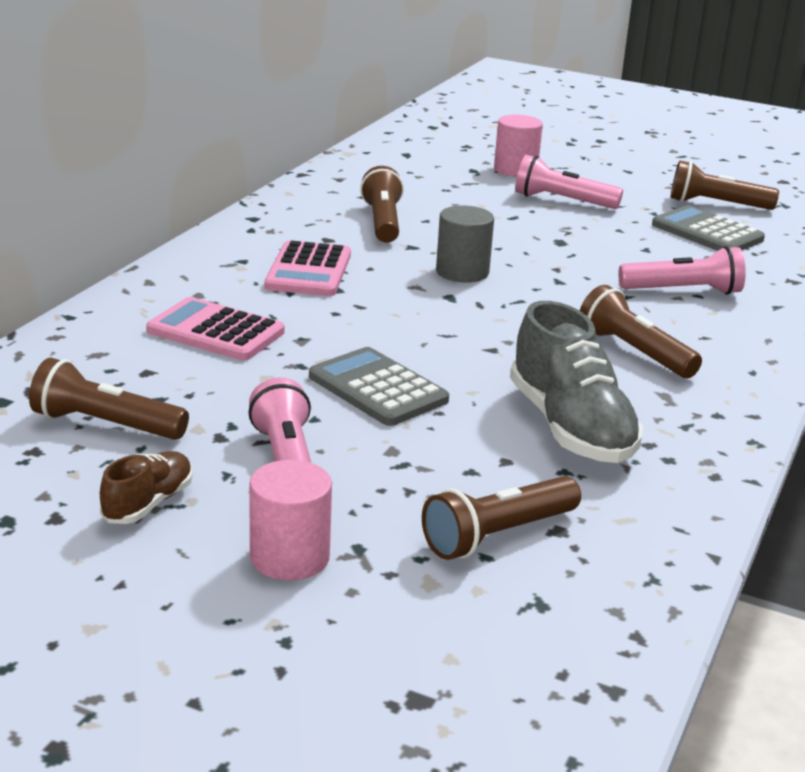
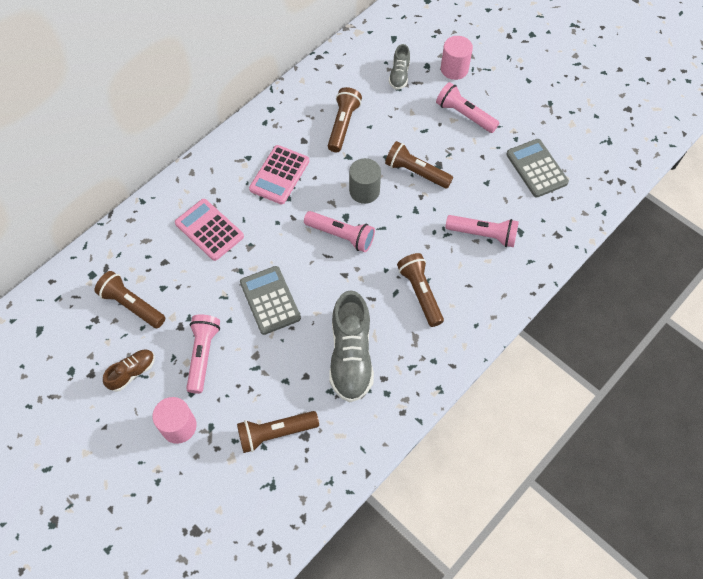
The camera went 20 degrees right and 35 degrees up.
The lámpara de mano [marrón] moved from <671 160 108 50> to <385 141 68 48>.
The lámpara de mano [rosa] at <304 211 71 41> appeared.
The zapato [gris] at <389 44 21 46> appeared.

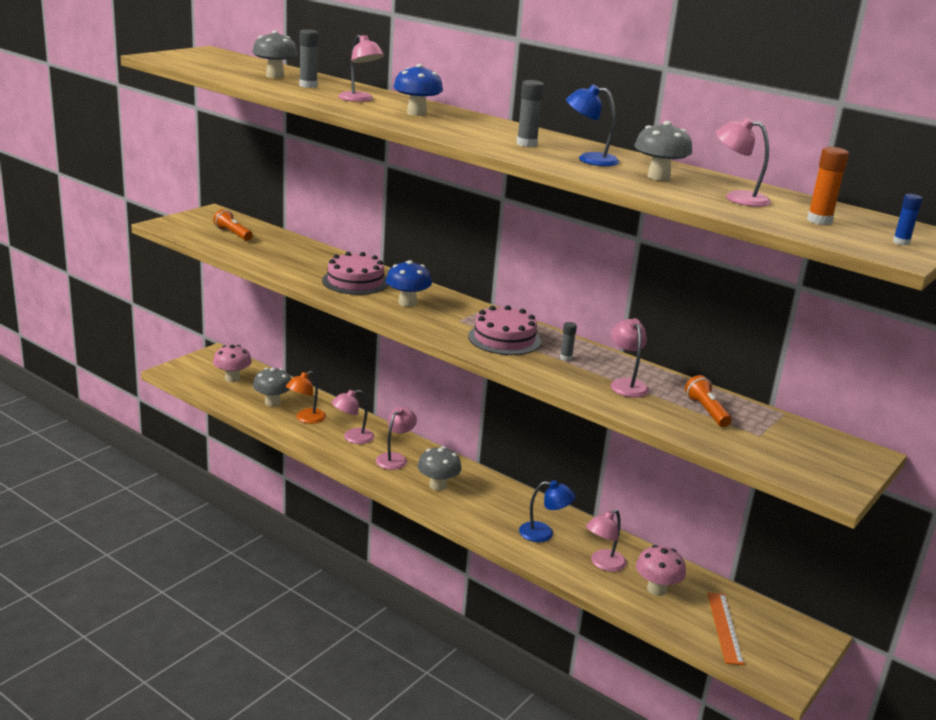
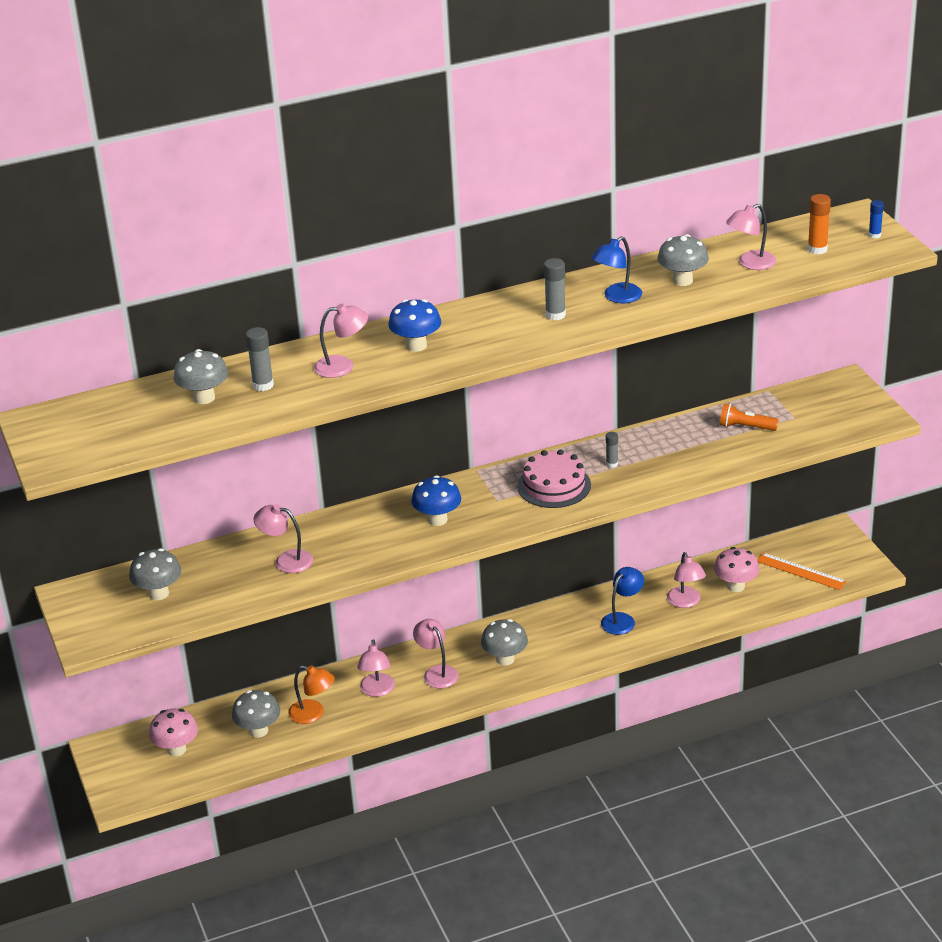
The camera went 55 degrees left and 10 degrees up.
The lámpara de mano [naranja] at <213 209 39 32> was replaced by the seta [gris] at <129 548 52 52>.
The lámpara [naranja] at <286 371 40 53> turned 45 degrees counterclockwise.
The tarta [rosa] at <322 252 66 43> disappeared.
The lámpara [rosa] moved from <610 318 39 79> to <253 504 60 69>.

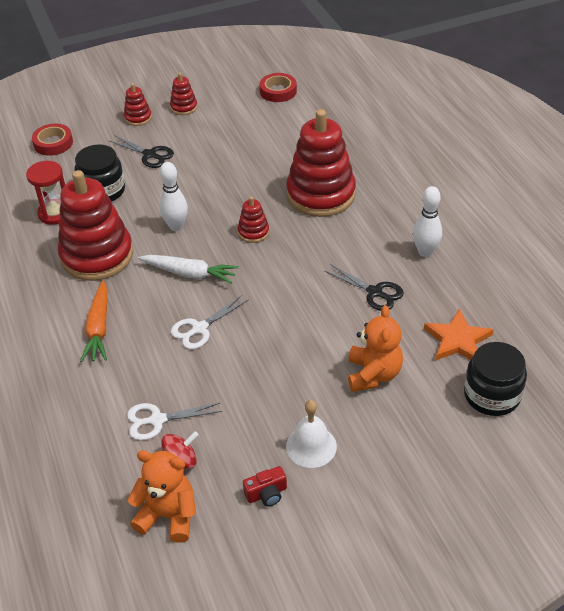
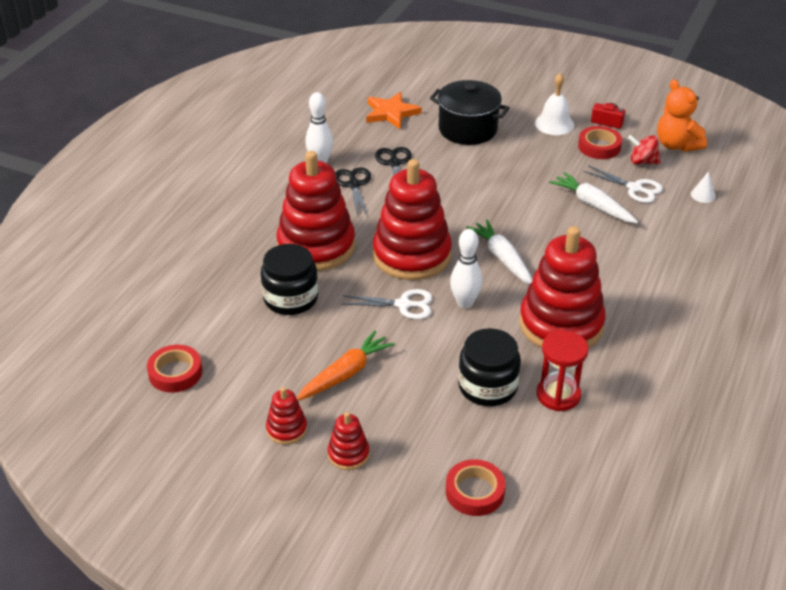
The camera went 135 degrees left and 5 degrees down.
The zanahoria [naranja] moved from <80 280 28 82> to <297 330 98 71>.
The tijeras [negro] moved from <110 135 64 33> to <335 167 36 50>.
The tijeras [blanco] moved from <171 295 77 54> to <341 289 92 30>.
The juguete apilable [rojo] at <238 196 31 47> changed to 2.27 times the size.
The osito [naranja] at <348 305 55 87> was replaced by the olla [negro] at <430 80 80 65>.
The tarro [negro] moved from <464 342 63 74> to <261 244 57 71>.
The zanahoria [blanco] at <549 172 89 51> appeared.
The cinta adhesiva [rojo] at <578 126 44 33> appeared.
The cono [blanco] at <691 171 25 32> appeared.

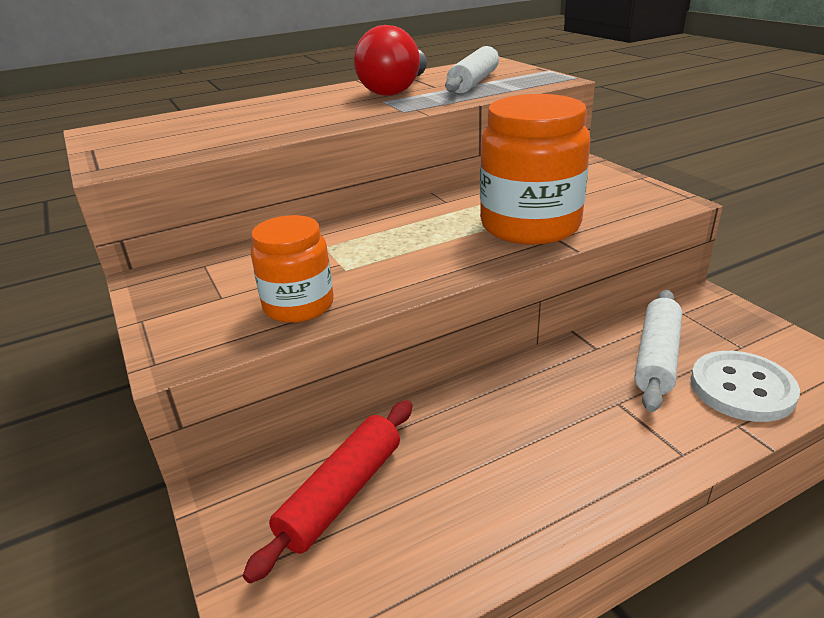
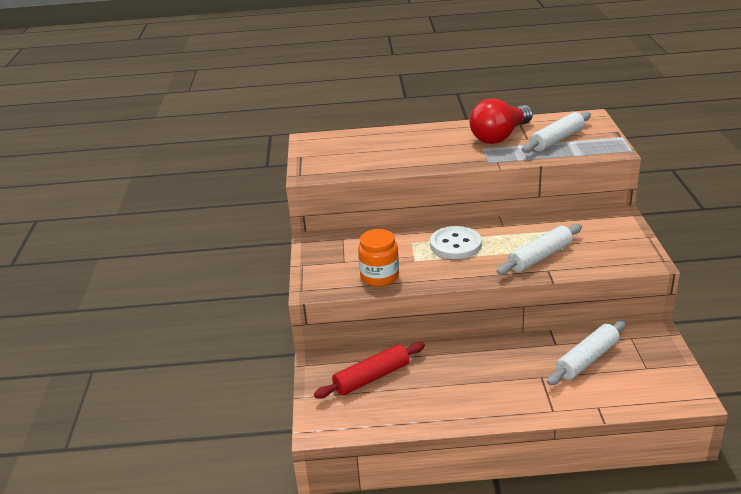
The camera went 25 degrees right and 0 degrees up.
The tarro [naranja] at <480 94 110 151> was replaced by the rodillo [blanco] at <496 224 86 51>.
The botón [blanco] moved from <691 351 109 71> to <430 226 52 33>.

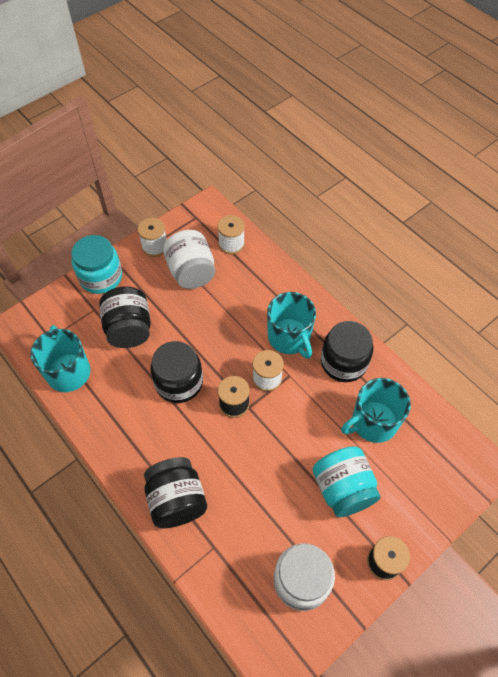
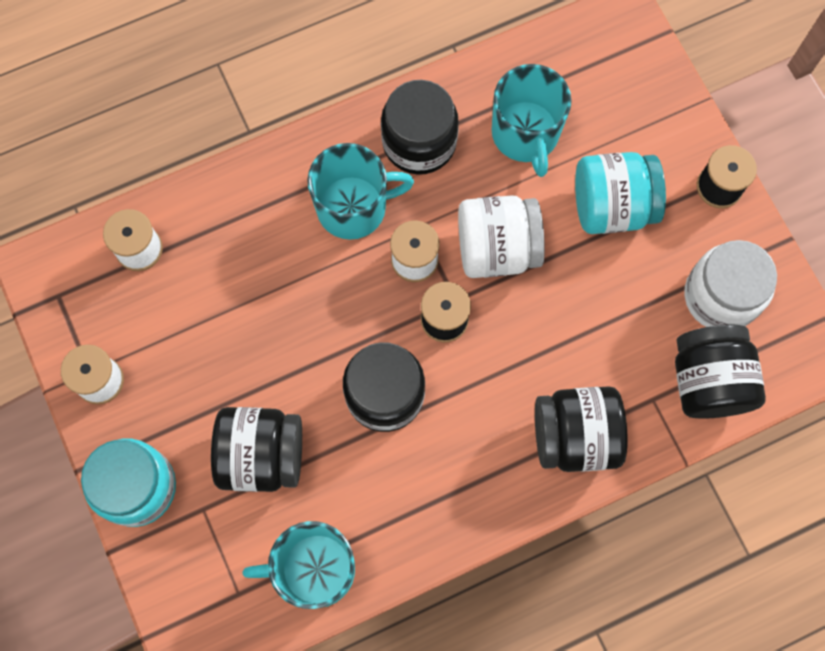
The camera went 75 degrees left and 15 degrees up.
The tarro [blanco] moved from <163 230 52 59> to <458 195 87 83>.
The tarro [negro] at <675 324 91 95> appeared.

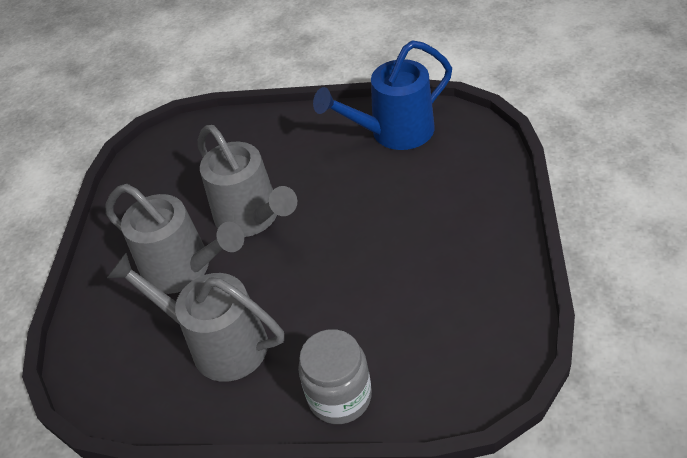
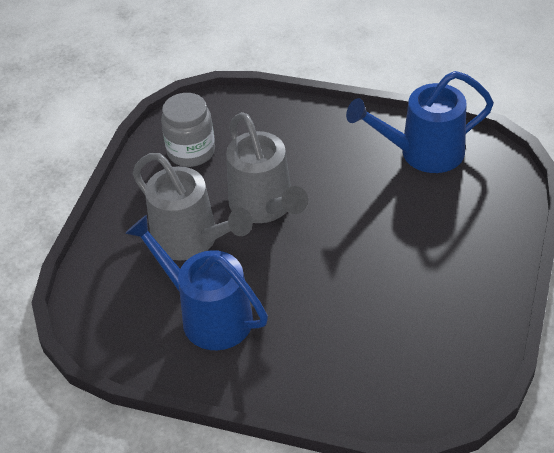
The camera went 10 degrees right and 0 degrees up.
The regadera [gris] at <107 253 177 129> became the regadera [azul] at <125 215 143 135>.
The tarro [gris] moved from <298 329 74 95> to <161 93 54 74>.

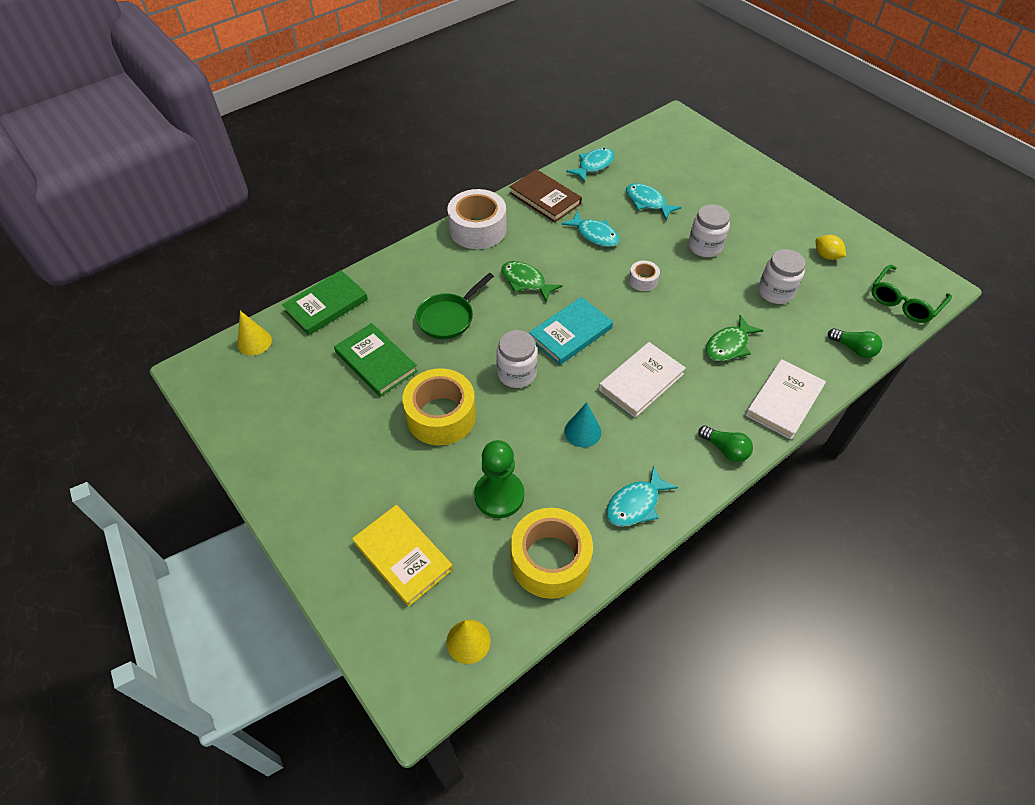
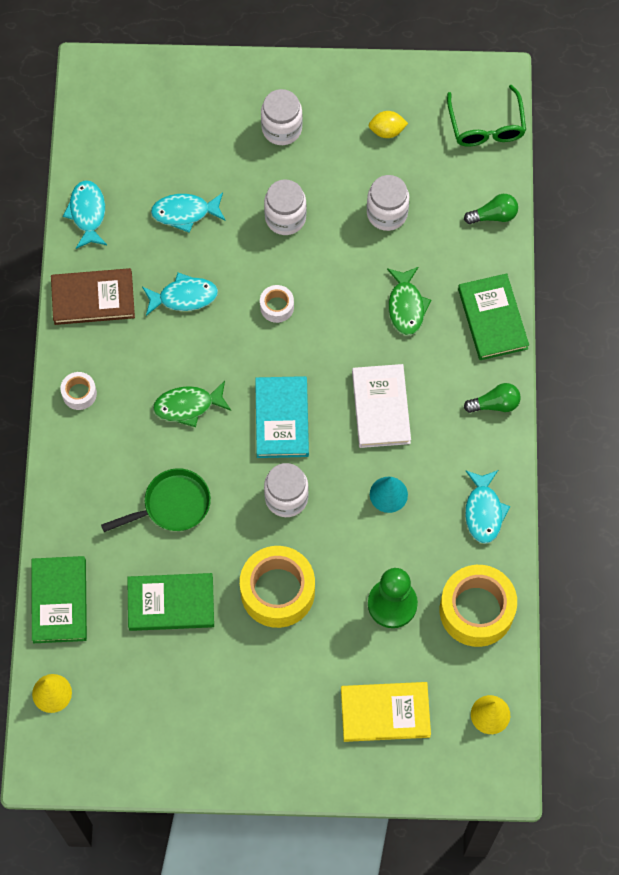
The camera went 50 degrees left and 15 degrees up.
The sartén [verde] at <416 273 78 66> turned 105 degrees counterclockwise.
The cinta adhesiva [blanco] at <448 189 59 60> changed to 0.48 times the size.
The libro [blanco] at <746 359 80 81> became the libro [verde] at <458 273 71 87>.
The tarro [blanco] at <261 89 42 56> appeared.

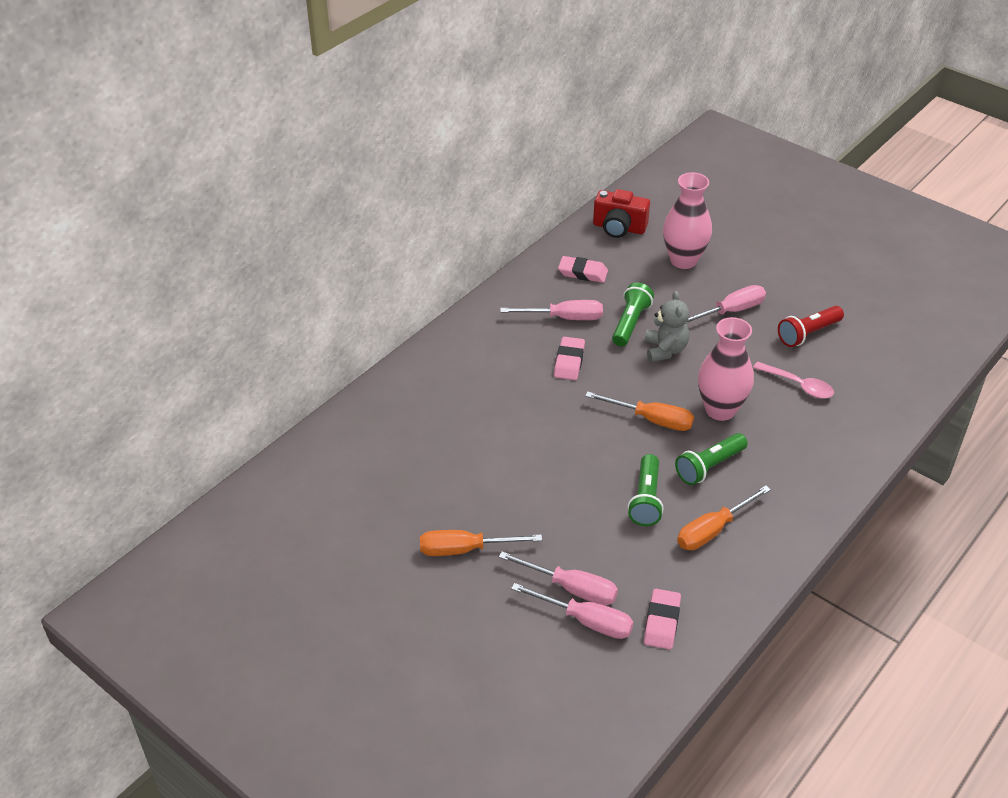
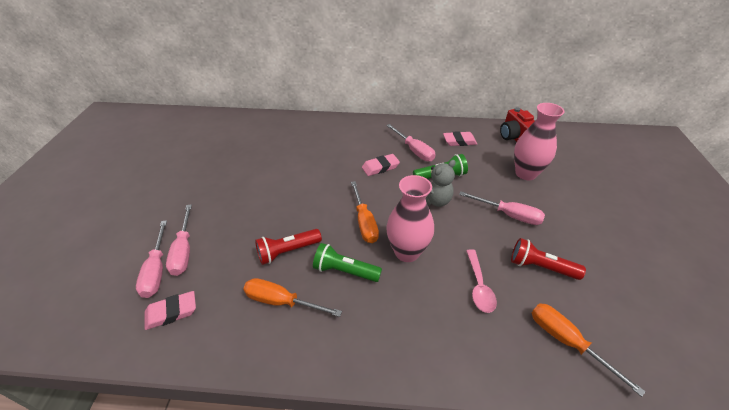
The camera went 55 degrees right and 0 degrees up.
The destornillador [naranja] moved from <420 530 122 26> to <532 303 114 94>.
The goma de borrar [rosa] at <558 256 50 27> turned 75 degrees counterclockwise.
The lámpara de mano [verde] at <628 454 36 72> became the lámpara de mano [rojo] at <255 229 67 36>.

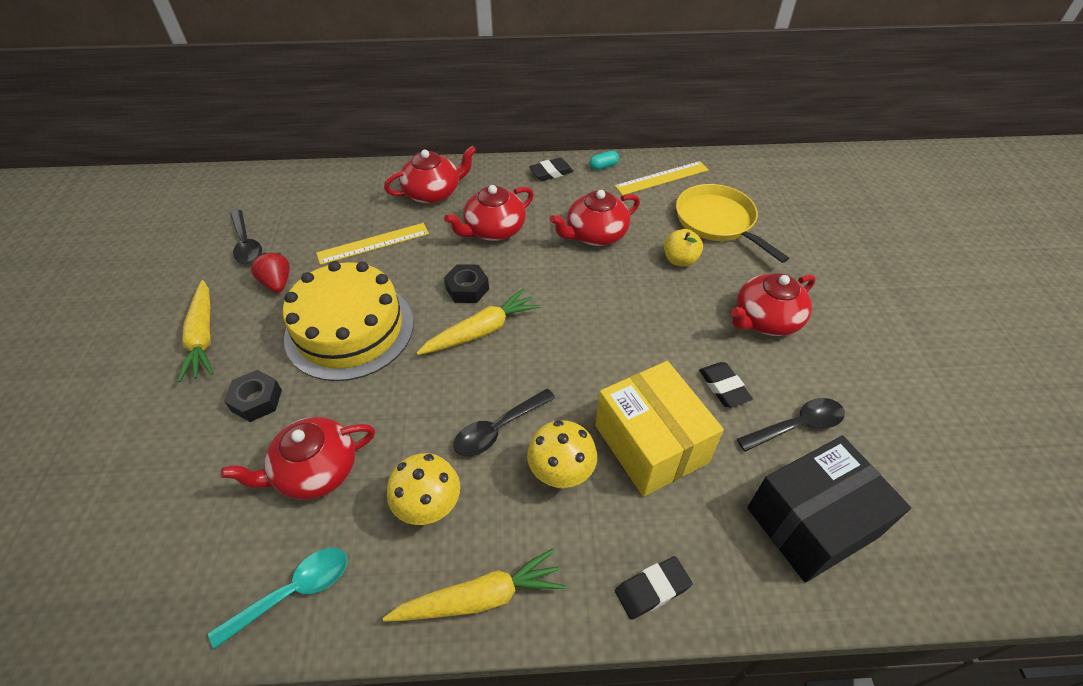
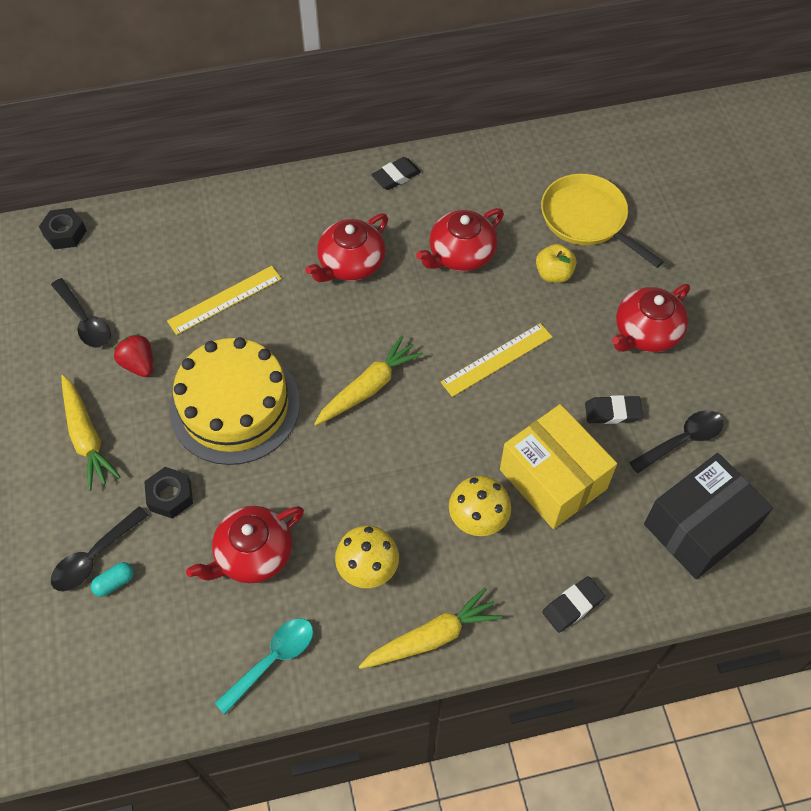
The camera went 10 degrees left and 10 degrees up.
The tetera [rojo] at <384 146 92 58> disappeared.
The tuerca [negro] moved from <444 264 45 39> to <39 208 48 41>.
The cuchara [negro] moved from <453 388 102 68> to <51 506 98 85>.
The cápsula [turquesa] moved from <590 151 29 19> to <91 562 43 35>.
The regla [amarillo] moved from <615 161 94 34> to <441 323 111 74>.
The goma de borrar [negro] at <699 362 54 45> turned 60 degrees counterclockwise.

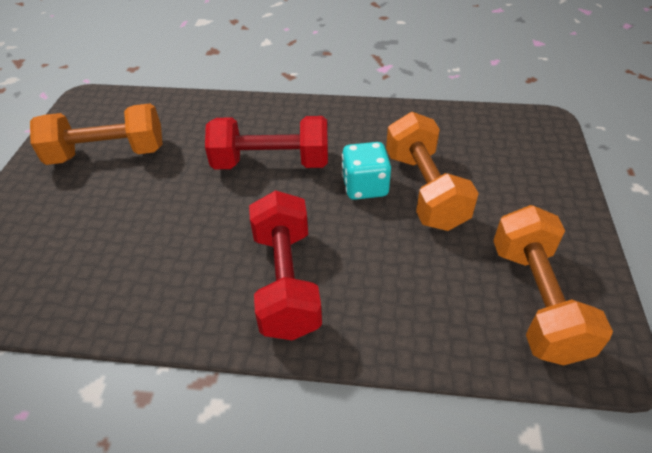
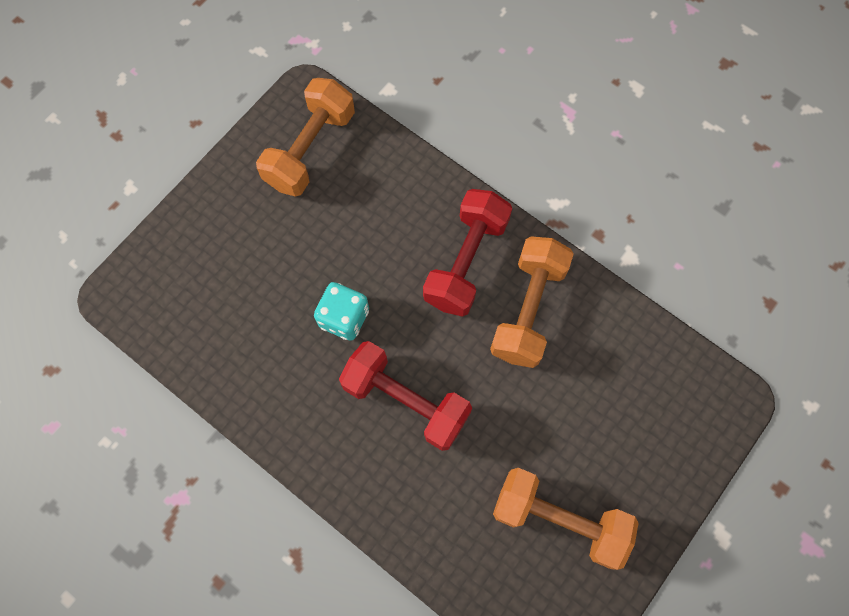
The camera went 150 degrees left and 25 degrees up.
The mancuerna [naranja] moved from <386 112 93 119> to <490 236 84 132>.

